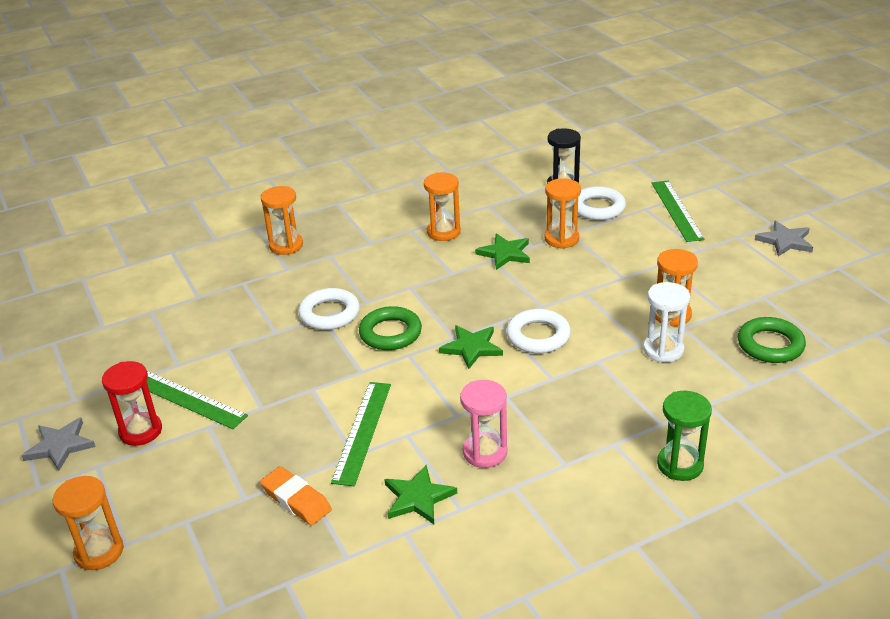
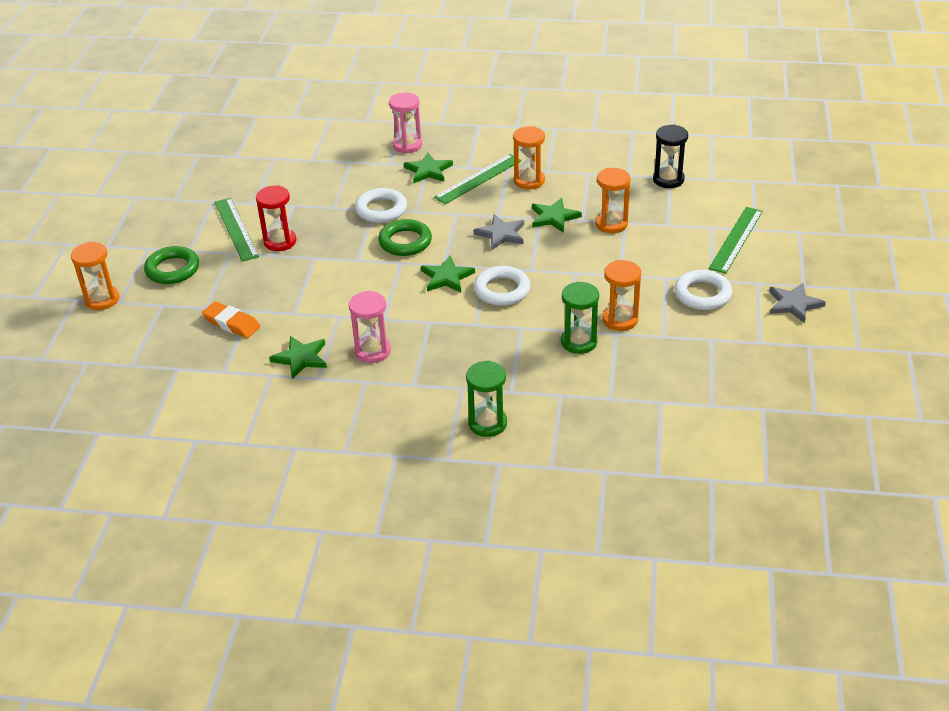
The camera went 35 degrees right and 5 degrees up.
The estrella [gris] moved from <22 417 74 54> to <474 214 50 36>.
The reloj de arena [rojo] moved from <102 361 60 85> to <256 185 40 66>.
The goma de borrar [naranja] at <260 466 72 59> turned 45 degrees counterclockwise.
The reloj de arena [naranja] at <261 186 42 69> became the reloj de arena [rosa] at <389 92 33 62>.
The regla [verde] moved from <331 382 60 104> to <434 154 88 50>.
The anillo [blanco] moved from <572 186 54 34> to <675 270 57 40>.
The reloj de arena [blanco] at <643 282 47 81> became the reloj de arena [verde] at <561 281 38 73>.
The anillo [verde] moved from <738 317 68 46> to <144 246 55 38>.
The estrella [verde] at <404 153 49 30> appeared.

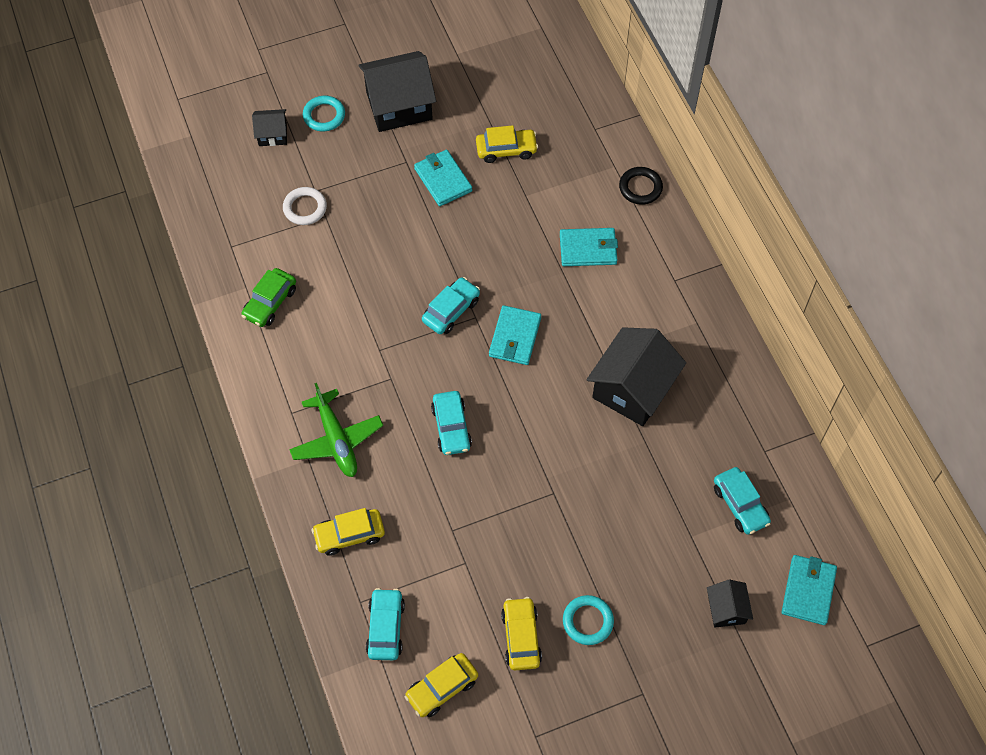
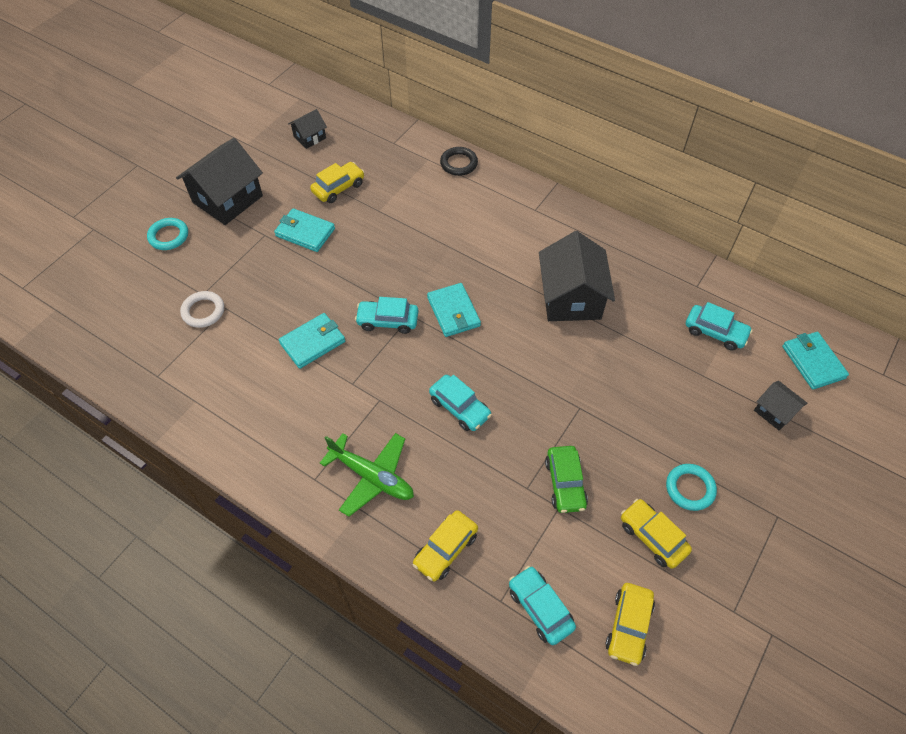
The camera went 35 degrees left and 5 degrees down.
The coche [verde] moved from <241 268 55 59> to <545 446 43 67>.
The casa [negro] moved from <252 109 35 37> to <288 109 39 40>.
The coche [turquesa] at <422 277 58 57> turned 90 degrees counterclockwise.
The cartera [turquesa] moved from <560 228 58 38> to <279 313 66 56>.

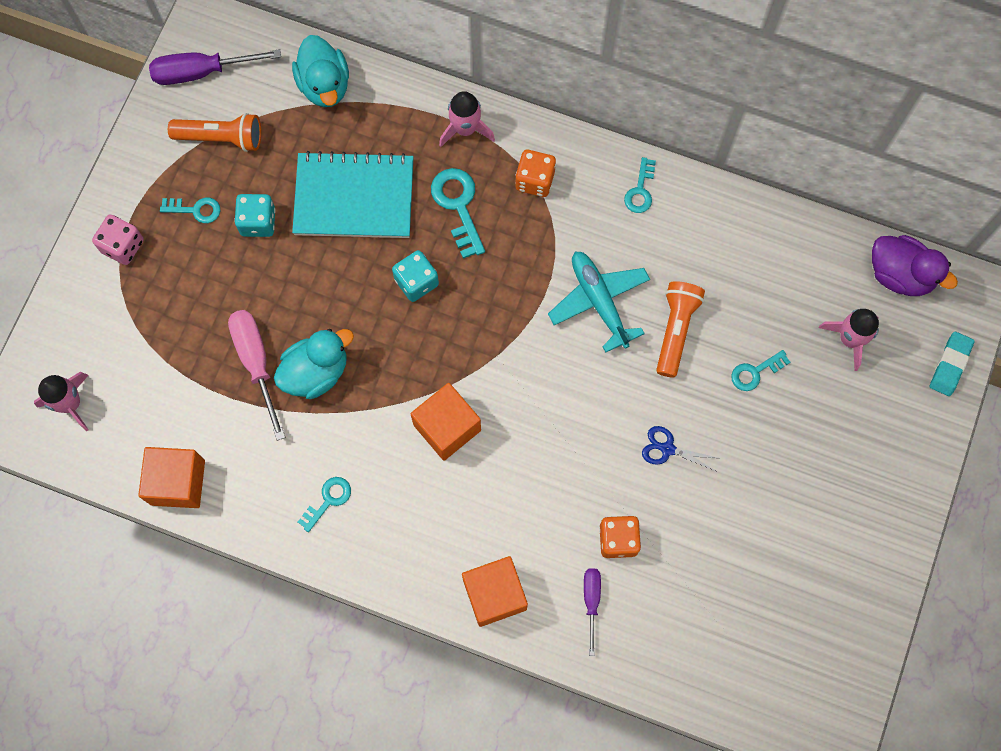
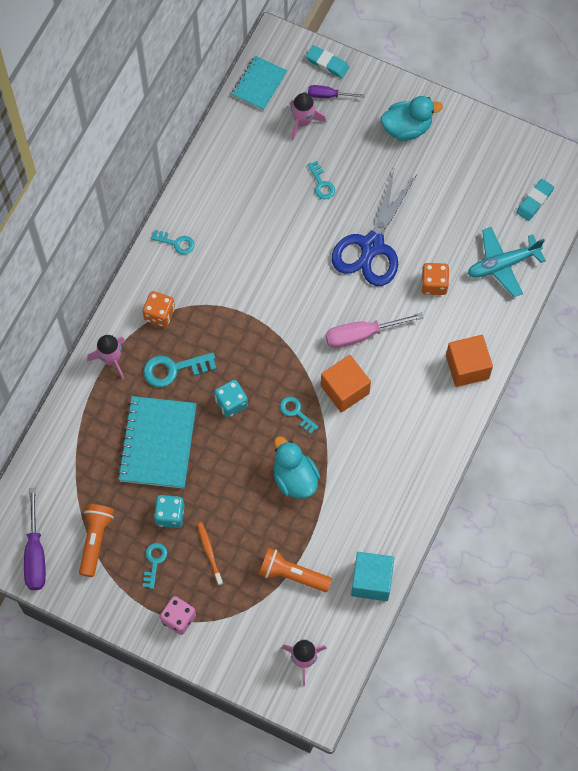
The camera went 85 degrees left and 5 degrees down.
The cubo [naranja] at <138 447 67 61> became the cubo [turquesa] at <351 552 43 49>.
The destornillador [rosa] moved from <228 310 57 131> to <325 312 99 36>.
The pato [turquesa] moved from <292 35 57 72> to <381 96 62 45>.
The llave [turquesa] moved from <298 477 53 55> to <280 397 38 37>.
The avión [turquesa] moved from <548 251 102 101> to <468 227 78 70>.
The destornillador [morado] moved from <584 568 17 88> to <308 85 57 13>.
The tijeras [azul] at <642 426 76 45> changed to 2.42 times the size.
The lámpara de mano [naranja] moved from <656 281 49 97> to <259 548 73 44>.
The pato [morado] at <872 235 86 61> was replaced by the cuaderno [turquesa] at <232 56 55 55>.
The cepillo de dientes [naranja] at <197 522 26 64> appeared.
The goma de borrar [turquesa] at <516 179 38 42> appeared.

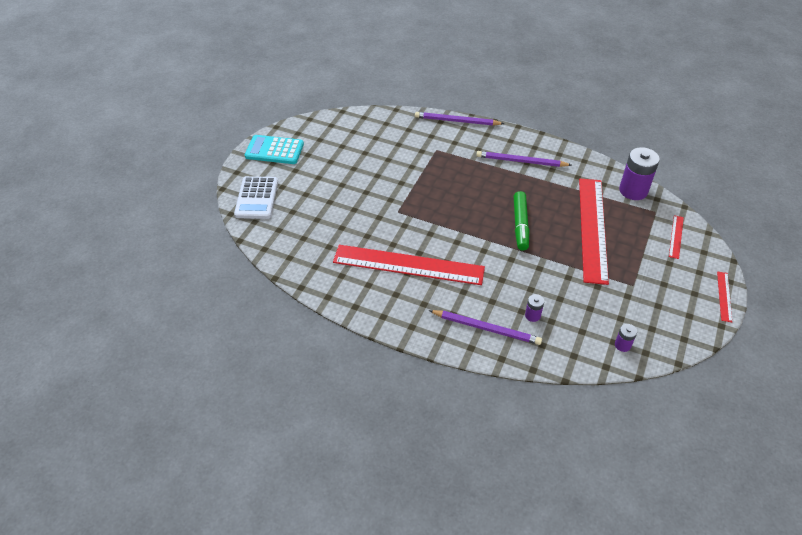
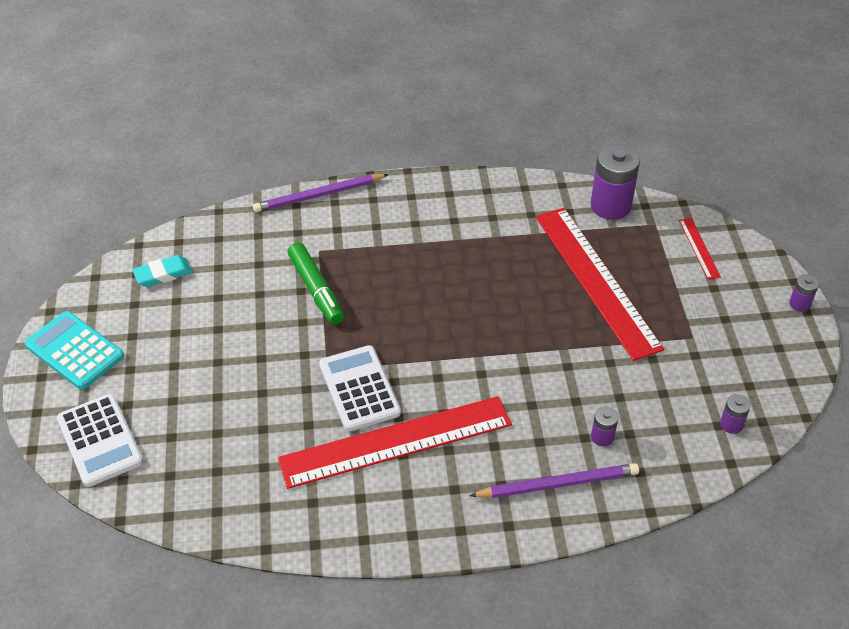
The camera went 30 degrees left and 0 degrees up.
The calculadora [turquesa] at <245 135 59 29> turned 60 degrees clockwise.
The lápiz [morado] at <476 151 96 16> disappeared.
The rotulador [verde] moved from <514 191 15 60> to <287 243 57 82>.
The regla [rojo] at <717 271 15 51> was replaced by the pila [morado] at <789 274 30 38>.
The goma de borrar [turquesa] at <132 255 61 32> appeared.
The calculadora [blanco] at <319 345 82 86> appeared.

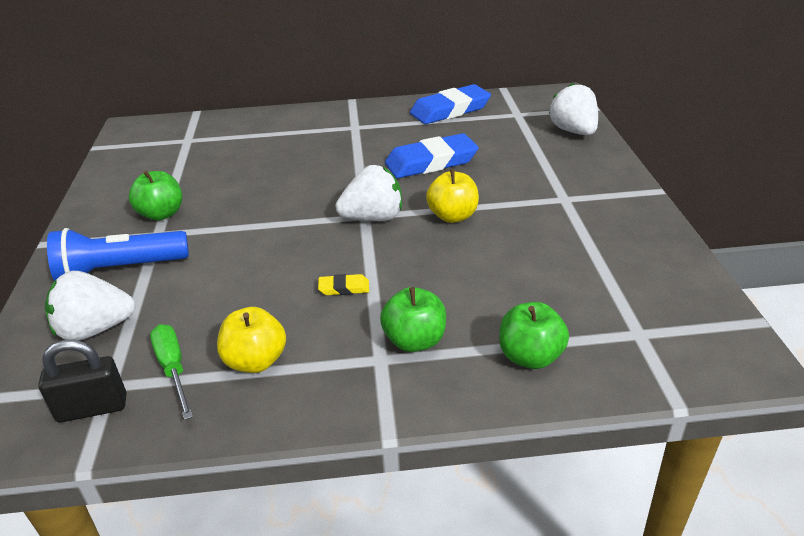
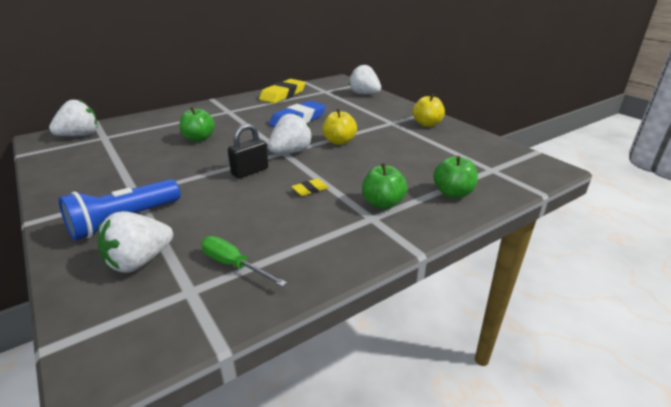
The camera went 30 degrees left and 5 degrees down.
The candado [negro] moved from <38 340 88 82> to <228 124 40 55>.
The manzana [verde] moved from <129 170 53 51> to <179 107 36 35>.
The manzana [amarillo] moved from <217 307 69 66> to <413 94 32 33>.
The goma de borrar [azul] at <410 84 81 40> became the goma de borrar [amarillo] at <259 79 47 24>.
The fresa [blanco] at <49 99 49 37> appeared.

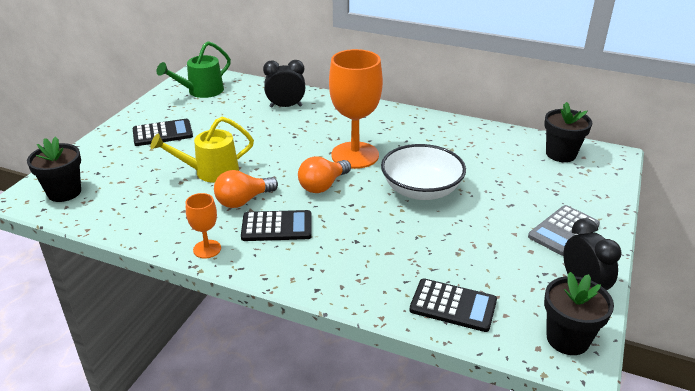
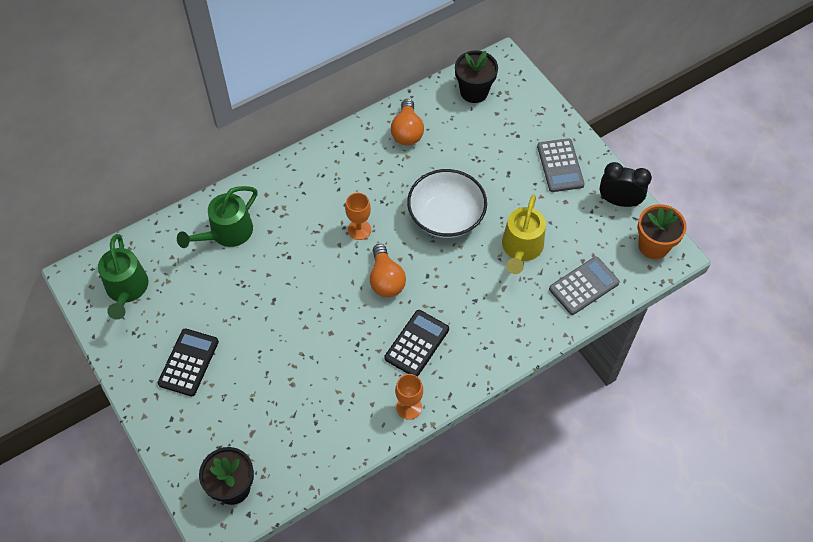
The camera went 55 degrees left and 25 degrees up.
The regadera [amarillo] moved from <150 117 104 66> to <502 194 44 80>.
The bombilla [naranja] moved from <214 170 64 38> to <391 99 33 47>.
The despertador [negro] at <263 60 42 48> was replaced by the regadera [verde] at <177 186 81 62>.
The copa [naranja] at <329 49 54 120> changed to 0.48 times the size.
The calculadora [negro] at <409 278 88 54> became the calculadora [gris] at <549 257 71 58>.
The maceta [negro] at <544 272 70 83> became the maceta [naranja] at <638 204 49 55>.

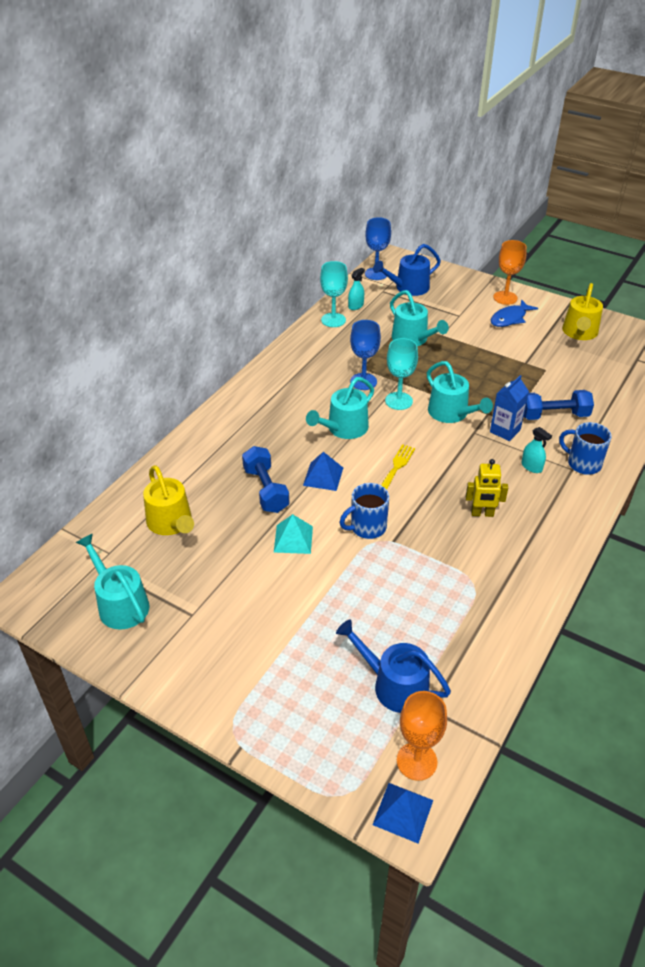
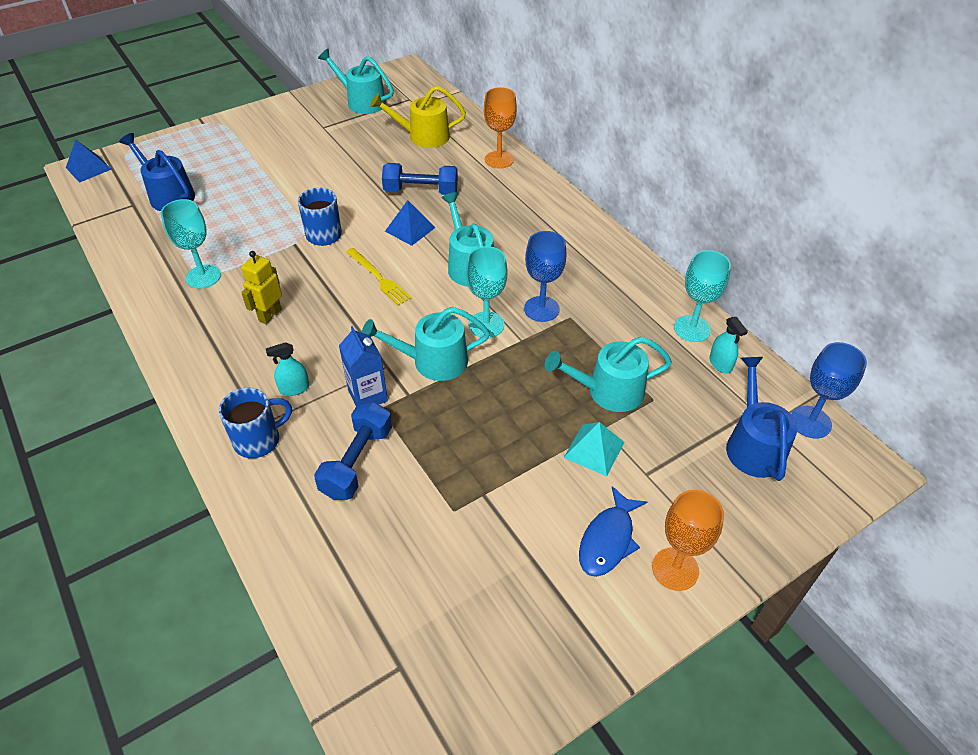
The camera went 115 degrees right and 5 degrees up.
The regadera [turquesa] at <76 534 73 96> turned 135 degrees counterclockwise.
The pirámide [turquesa] moved from <274 514 39 40> to <564 422 61 54>.
The regadera [azul] at <336 619 115 94> turned 105 degrees counterclockwise.
The copa [naranja] moved from <397 691 50 90> to <484 87 33 81>.
The pez [azul] at <491 299 47 28> turned 135 degrees counterclockwise.
The regadera [amarillo] at <562 283 41 57> disappeared.
The copa [turquesa] at <161 199 60 90> appeared.

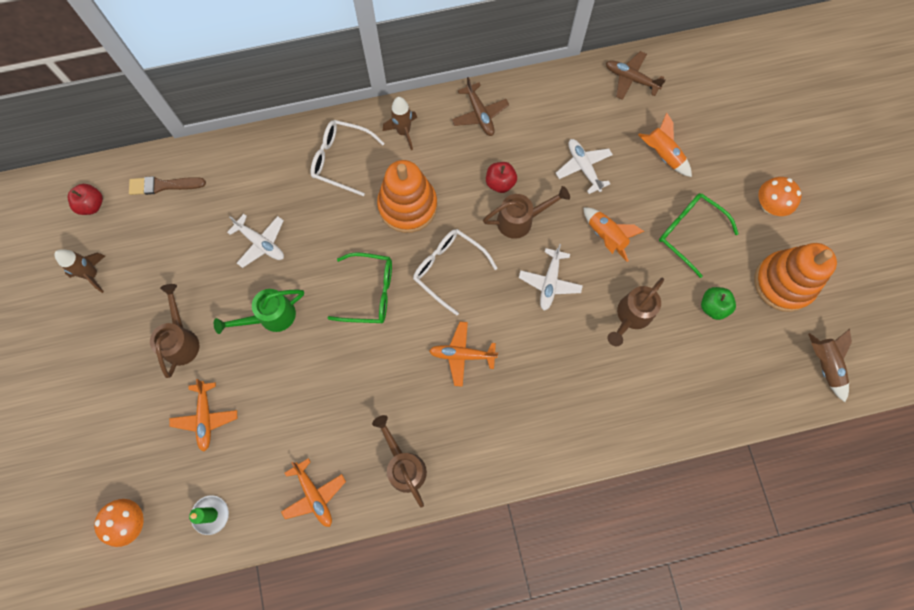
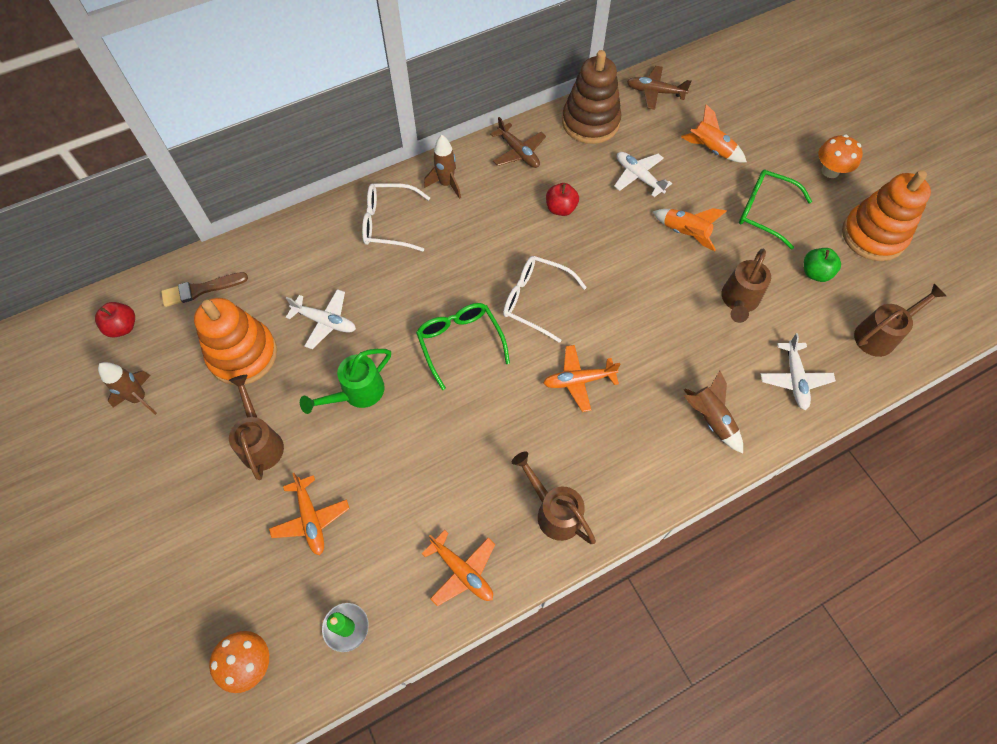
The camera went 15 degrees left and 10 degrees down.
The gafas [verde] at <327 252 65 72> turned 105 degrees counterclockwise.
The juguete apilable [naranja] moved from <377 160 60 73> to <194 298 83 87>.
The regadera [marrón] moved from <483 186 87 53> to <854 284 92 73>.
The avión [blanco] moved from <519 244 64 67> to <761 333 75 77>.
The cohete [marrón] moved from <808 329 44 73> to <684 371 59 82>.
The juguete apilable [marrón] at <562 50 59 94> appeared.

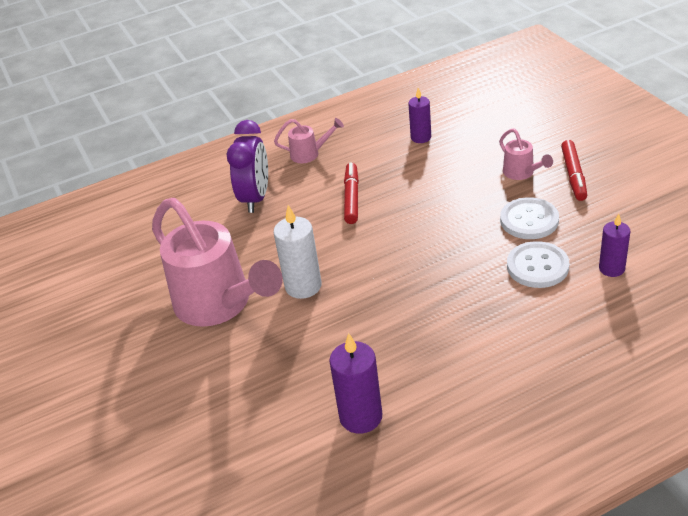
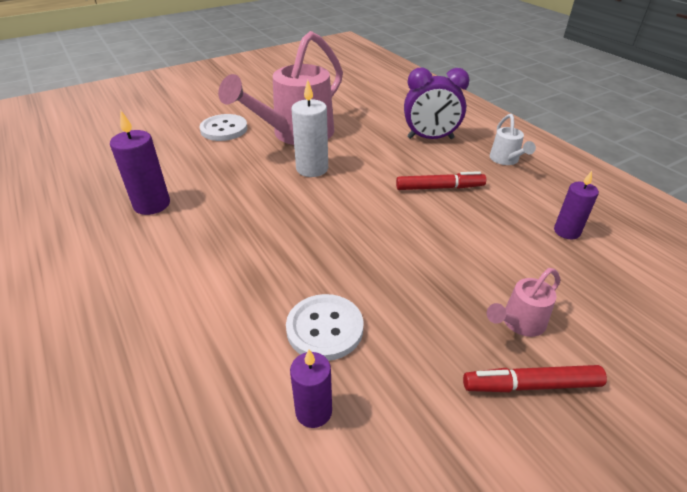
The camera went 80 degrees right and 0 degrees up.
The regadera [rosa] at <274 118 70 45> became the regadera [blanco] at <490 114 46 51>.
The botón [blanco] moved from <500 197 59 42> to <200 114 47 27>.

